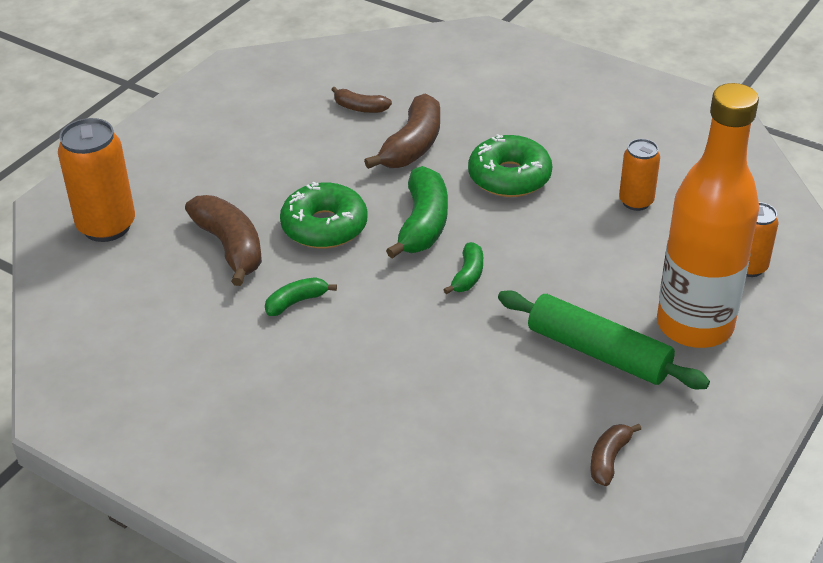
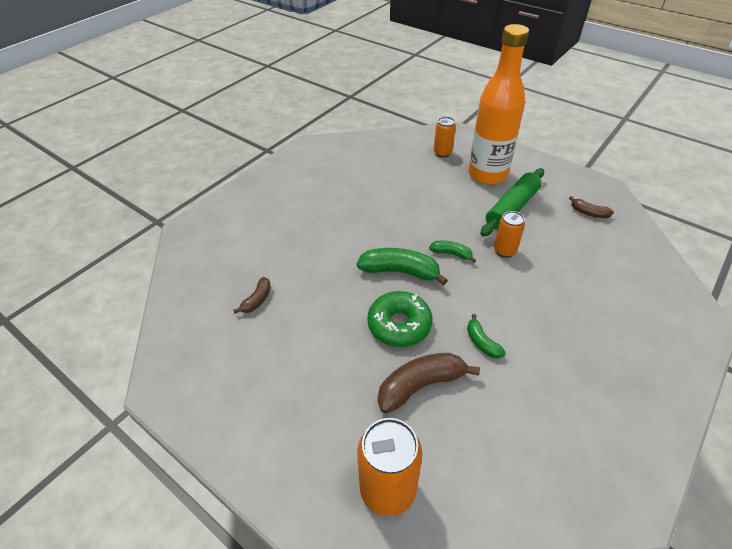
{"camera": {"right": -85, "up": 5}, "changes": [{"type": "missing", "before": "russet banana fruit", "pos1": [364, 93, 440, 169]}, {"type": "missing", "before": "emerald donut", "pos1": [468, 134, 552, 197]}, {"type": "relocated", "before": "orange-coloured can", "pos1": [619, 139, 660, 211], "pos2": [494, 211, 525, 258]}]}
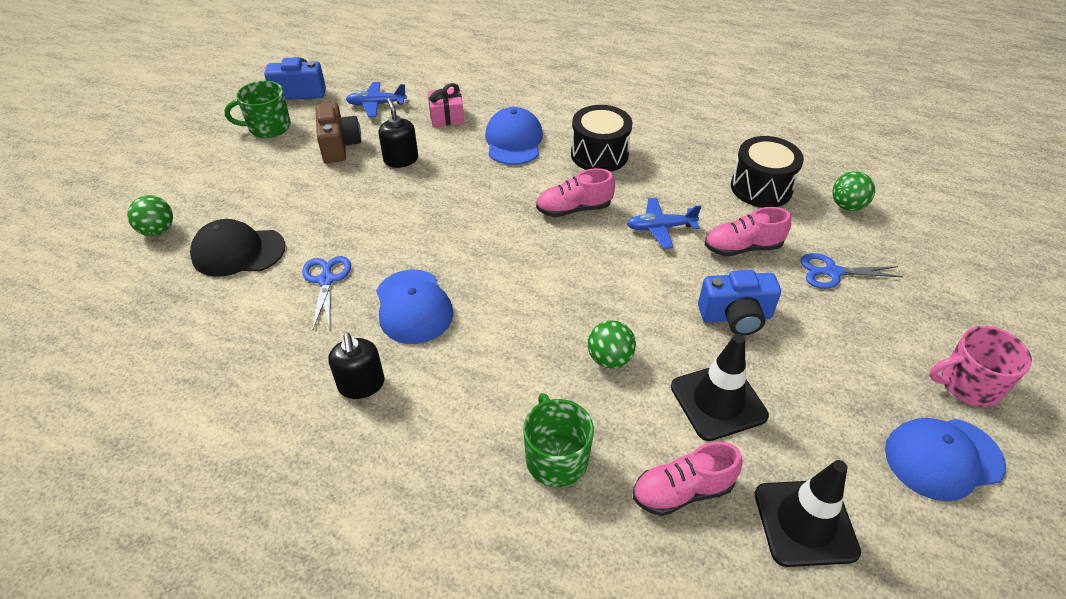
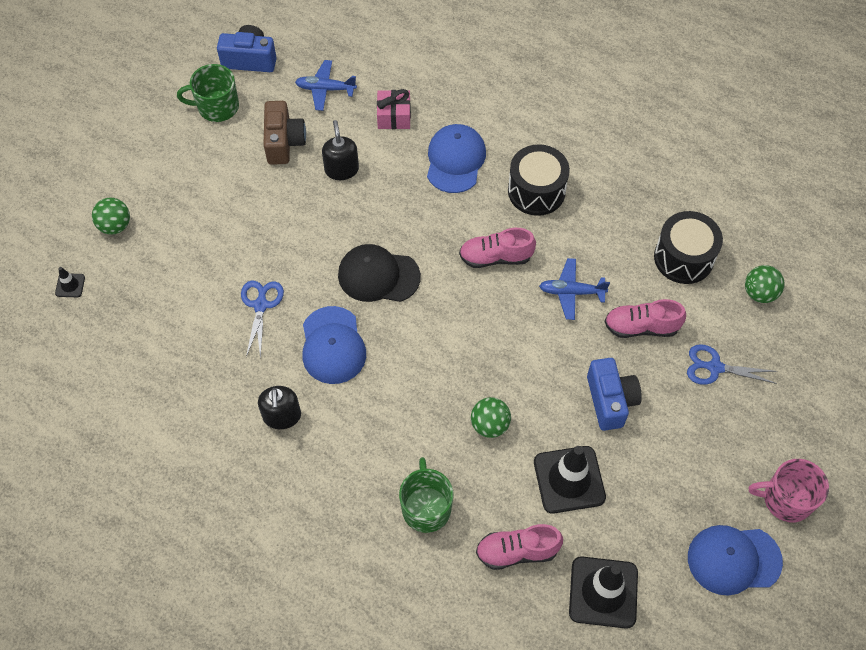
{"camera": {"right": 10, "up": 15}, "changes": [{"type": "relocated", "before": "black baseball cap", "pos1": [190, 219, 286, 277], "pos2": [338, 244, 421, 302]}, {"type": "spun", "before": "royal blue camera", "pos1": [698, 270, 781, 336], "pos2": [587, 358, 642, 431], "turn": -105}, {"type": "appeared", "after": "black traffic cone", "pos2": [55, 267, 85, 297]}]}
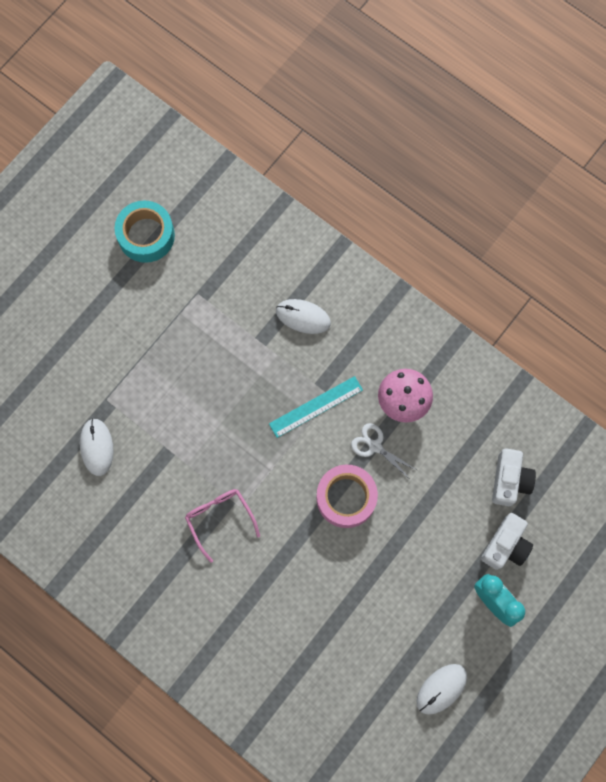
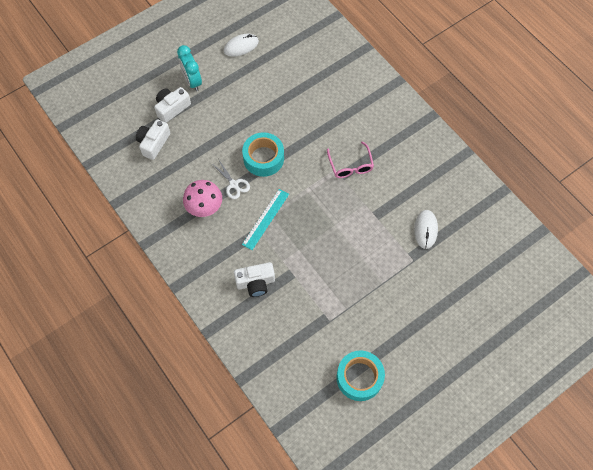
{"camera": {"right": -165, "up": -10}, "changes": [{"type": "spun", "before": "turquoise ruler", "pos1": [269, 376, 363, 438], "pos2": [242, 189, 289, 250], "turn": -45}, {"type": "exchanged", "before": "white mouse", "after": "white camera", "pos1": [276, 299, 331, 334], "pos2": [234, 262, 275, 297]}, {"type": "colour", "before": "rose-pink roll of tape", "after": "turquoise roll of tape", "pos1": [316, 465, 378, 528], "pos2": [242, 132, 284, 177]}]}
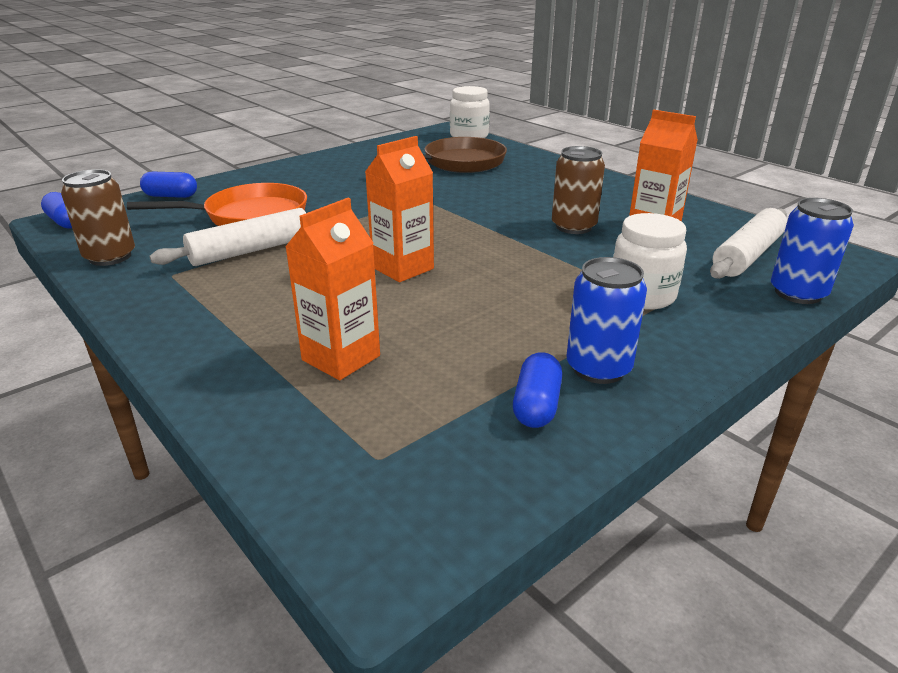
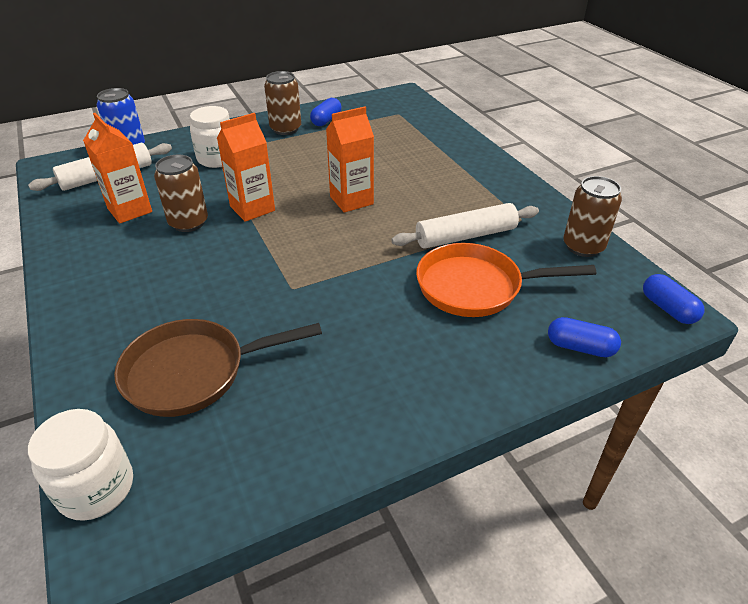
{"camera": {"right": -165, "up": 10}, "changes": [{"type": "relocated", "before": "orange-coloured carton", "pos1": [285, 198, 380, 380], "pos2": [217, 113, 275, 222]}, {"type": "colour", "before": "royal blue can", "after": "russet can", "pos1": [566, 257, 647, 384], "pos2": [264, 71, 301, 135]}]}
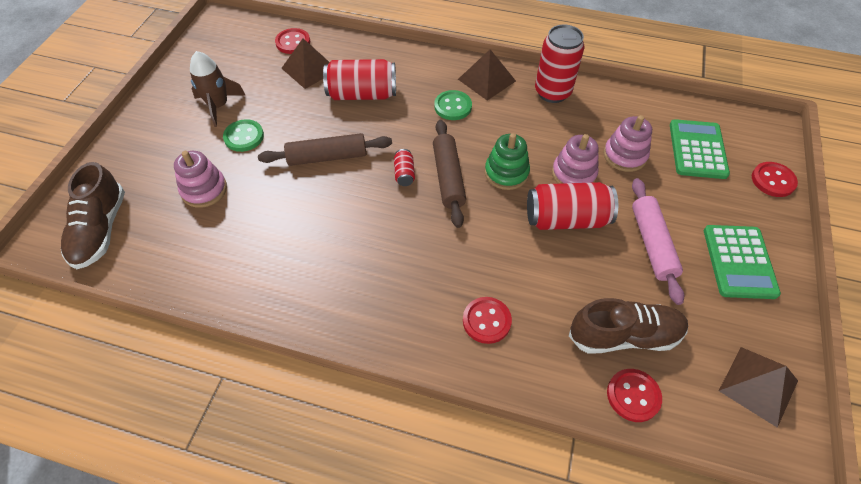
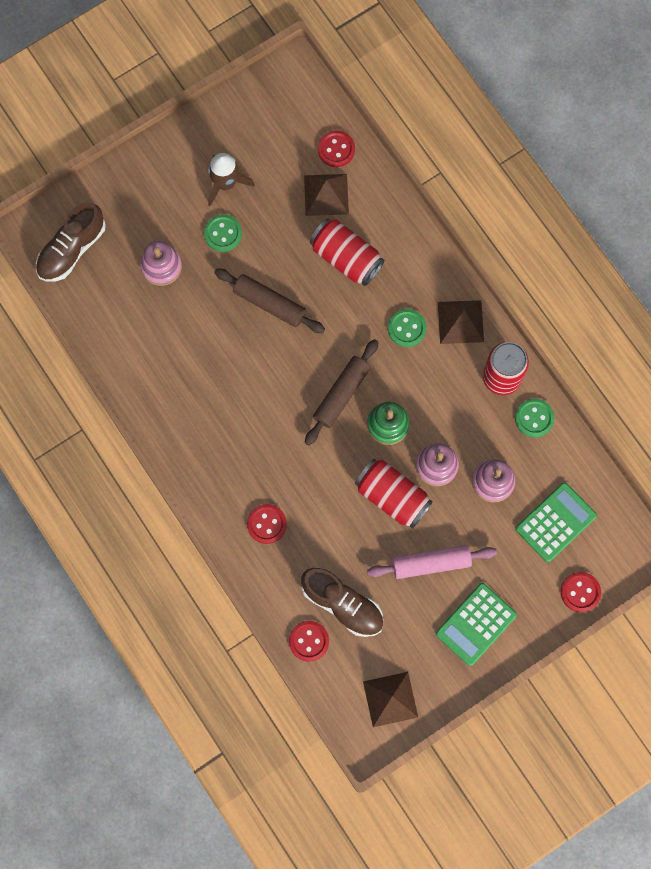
{"camera": {"right": 40, "up": 20}, "changes": [{"type": "missing", "before": "red can", "pos1": [394, 149, 415, 186]}, {"type": "spun", "before": "rose-pink pastry roller", "pos1": [632, 178, 684, 305], "pos2": [367, 545, 497, 579], "turn": 45}, {"type": "appeared", "after": "emerald button", "pos2": [515, 399, 554, 437]}]}
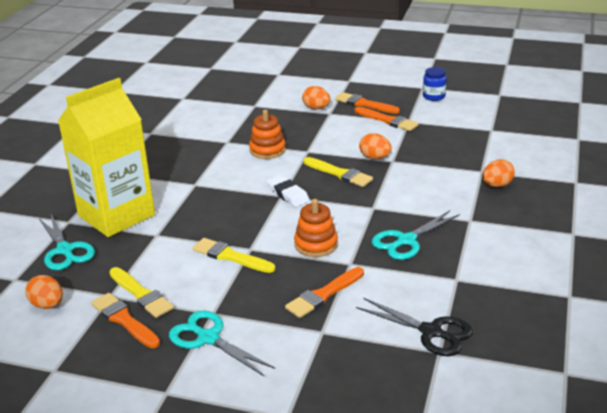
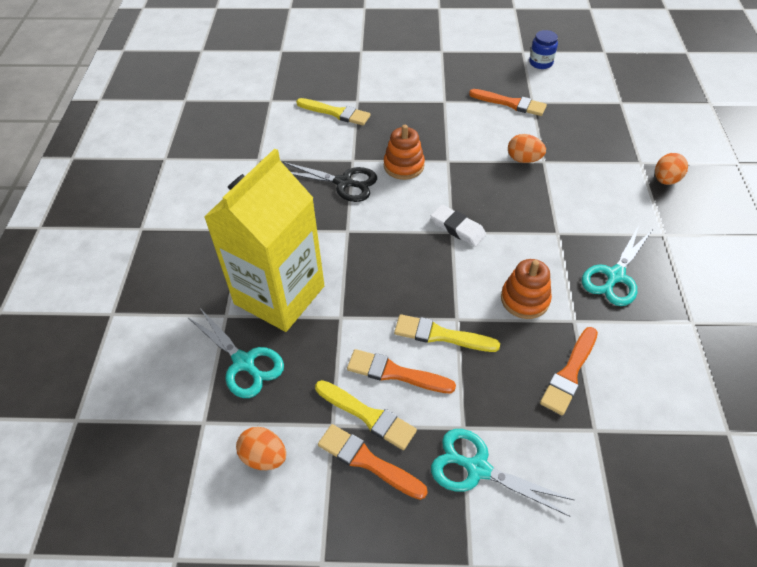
{"camera": {"right": -15, "up": 20}, "changes": [{"type": "missing", "before": "orange-coloured toy egg", "pos1": [302, 86, 330, 109]}, {"type": "relocated", "before": "bright yellow paint brush", "pos1": [304, 157, 373, 187], "pos2": [296, 98, 370, 126]}, {"type": "relocated", "before": "orange-coloured paint brush", "pos1": [335, 92, 400, 114], "pos2": [347, 349, 456, 393]}, {"type": "relocated", "before": "black scissors", "pos1": [356, 298, 473, 356], "pos2": [283, 162, 377, 202]}]}
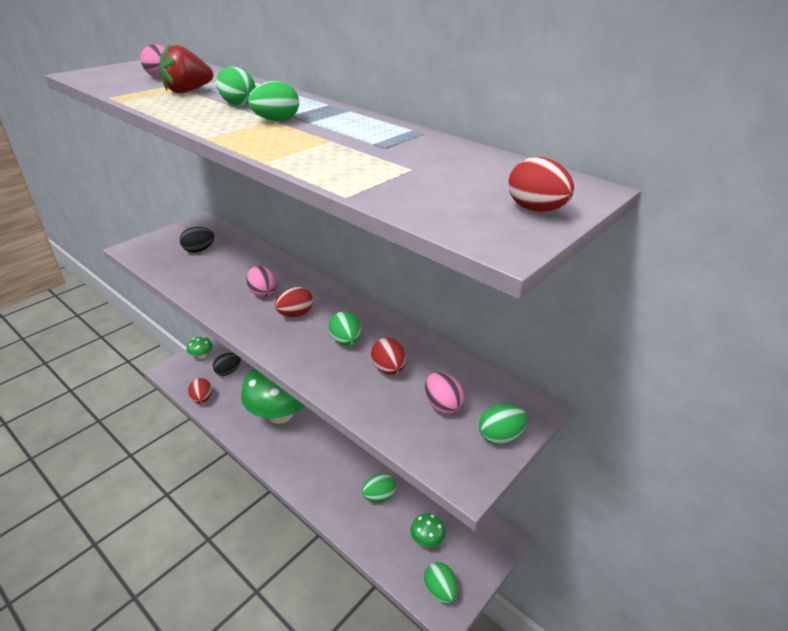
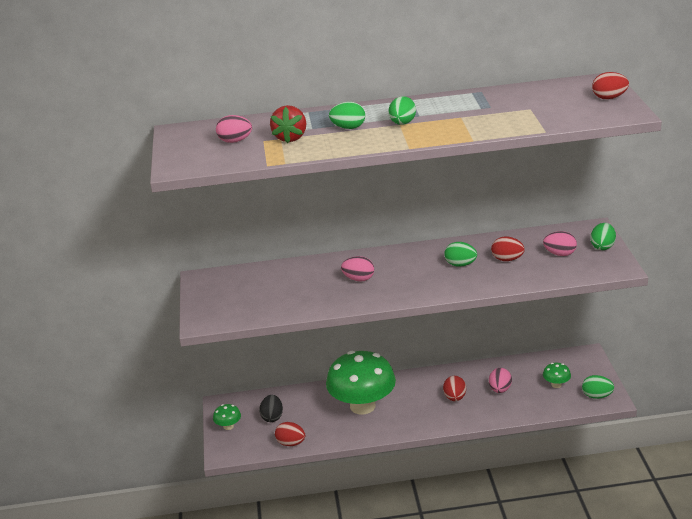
{"camera": {"right": -45, "up": -5}, "changes": [{"type": "missing", "before": "black toy egg", "pos1": [180, 227, 214, 253]}, {"type": "relocated", "before": "red toy egg", "pos1": [275, 287, 313, 317], "pos2": [443, 376, 466, 401]}, {"type": "colour", "before": "emerald toy egg", "after": "rose-pink toy egg", "pos1": [362, 473, 396, 502], "pos2": [489, 368, 512, 393]}]}
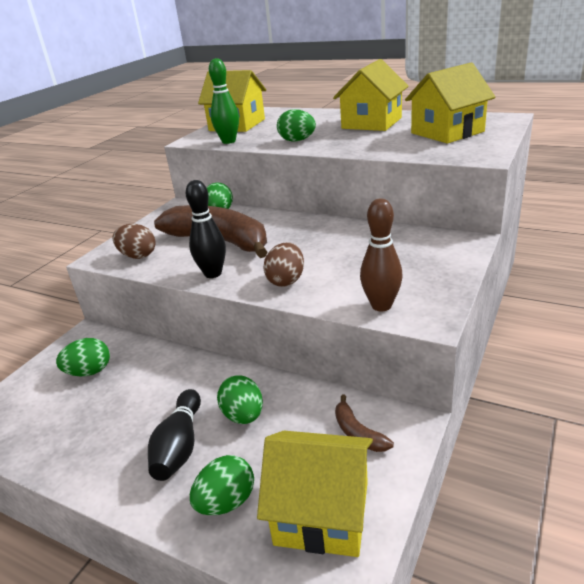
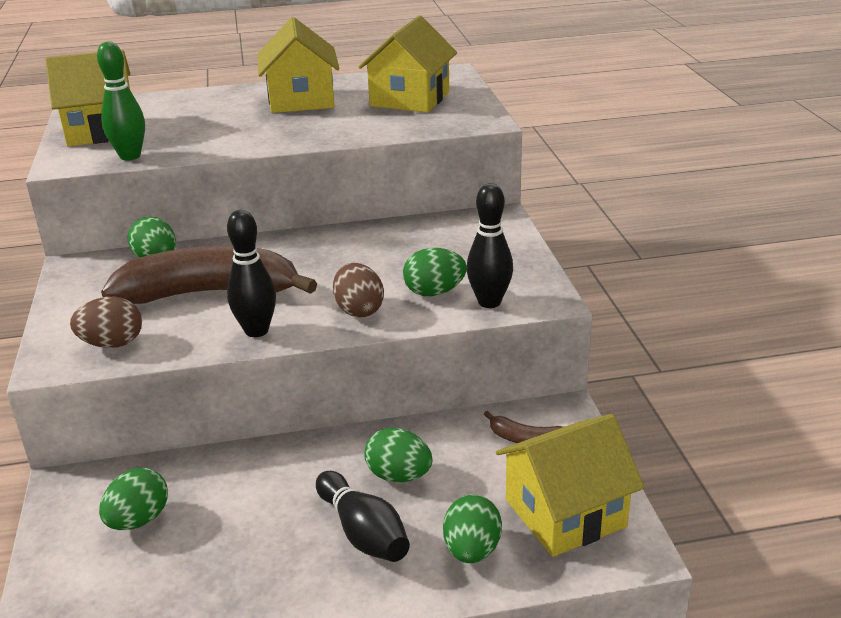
{"camera": {"right": -40, "up": 0}, "changes": [{"type": "relocated", "before": "emerald toy egg", "pos1": [277, 109, 316, 142], "pos2": [403, 248, 467, 296]}, {"type": "colour", "before": "russet tenpin", "after": "black tenpin", "pos1": [360, 198, 403, 312], "pos2": [466, 183, 513, 308]}]}
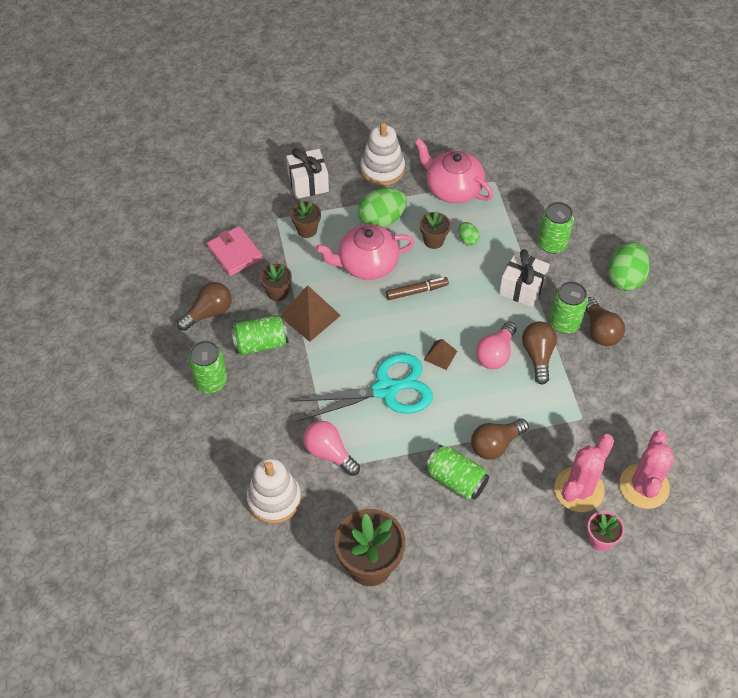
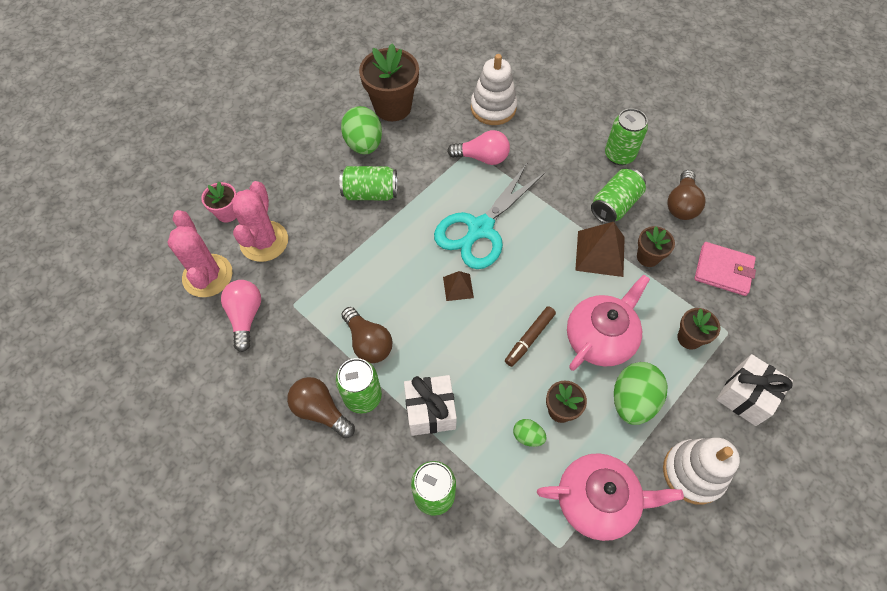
{"camera": {"right": 145, "up": 5}, "changes": [{"type": "missing", "before": "russet bulb", "pos1": [471, 419, 529, 460]}, {"type": "relocated", "before": "rose-pink bulb", "pos1": [476, 321, 517, 369], "pos2": [221, 280, 261, 352]}, {"type": "relocated", "before": "emerald toy egg", "pos1": [608, 242, 650, 291], "pos2": [341, 106, 382, 154]}]}
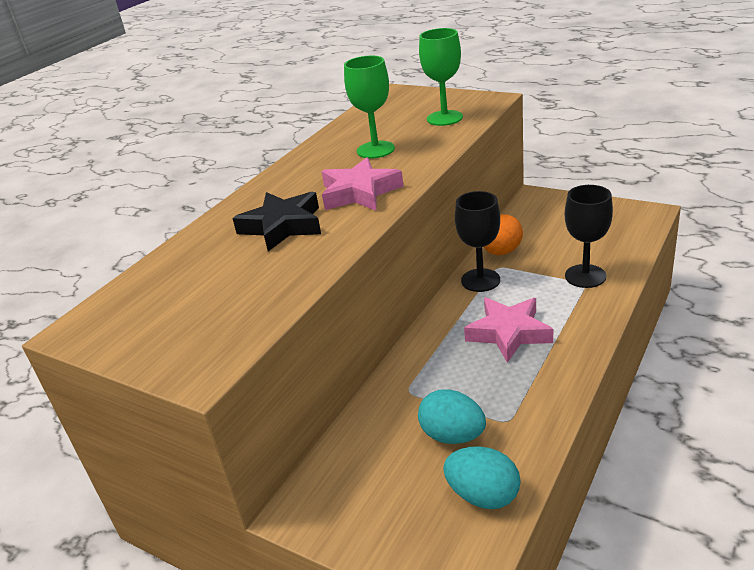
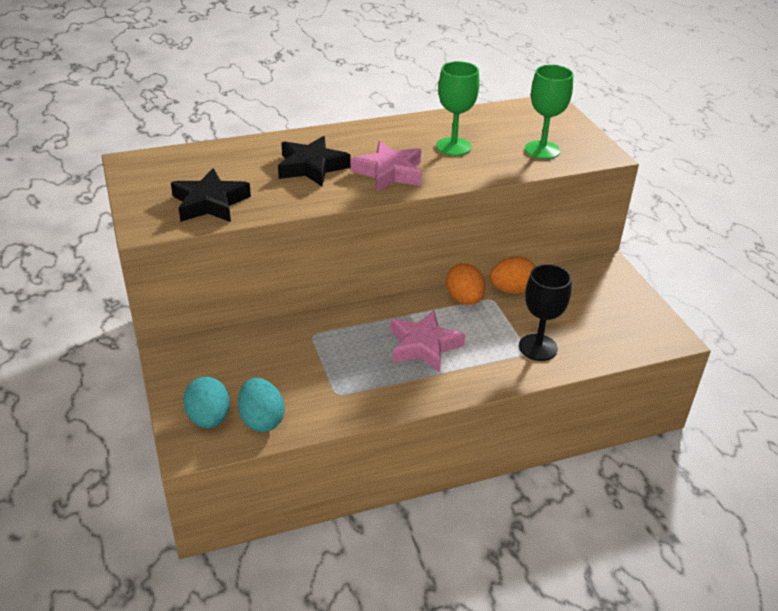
{"camera": {"right": 35, "up": 5}, "changes": [{"type": "relocated", "before": "turquoise toy egg", "pos1": [418, 389, 486, 444], "pos2": [183, 377, 230, 428]}, {"type": "exchanged", "before": "black goblet", "after": "orange-coloured toy egg", "pos1": [455, 191, 500, 292], "pos2": [446, 263, 486, 305]}, {"type": "appeared", "after": "black star", "pos2": [171, 168, 251, 222]}]}
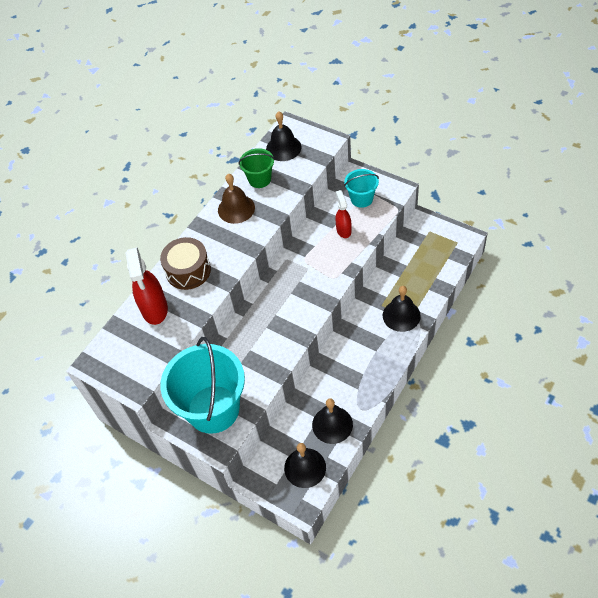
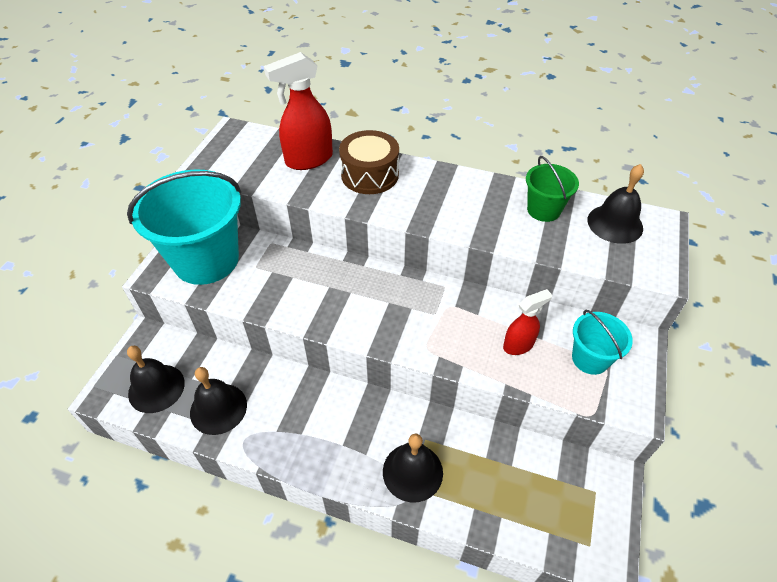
{"camera": {"right": 70, "up": -5}, "changes": [{"type": "missing", "before": "russet bell", "pos1": [218, 174, 255, 224]}]}
